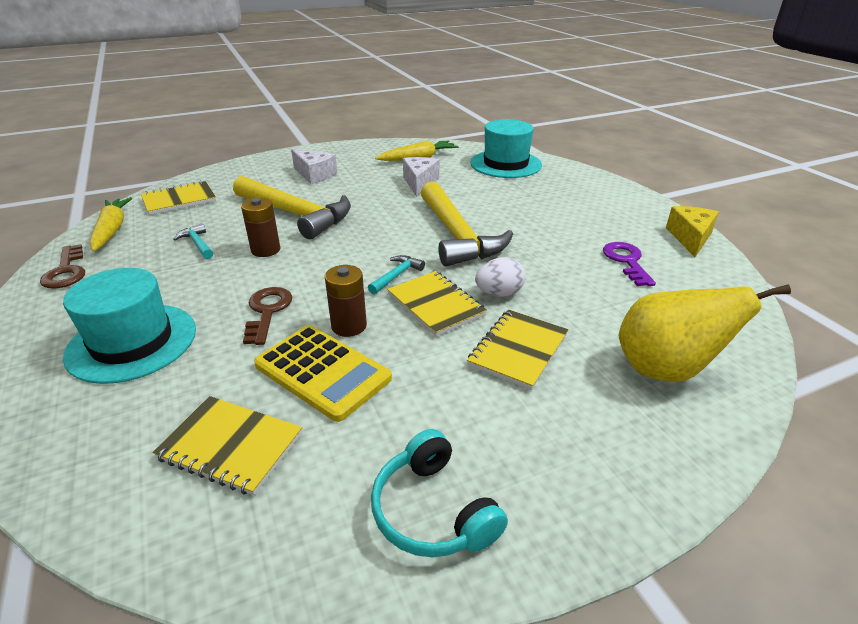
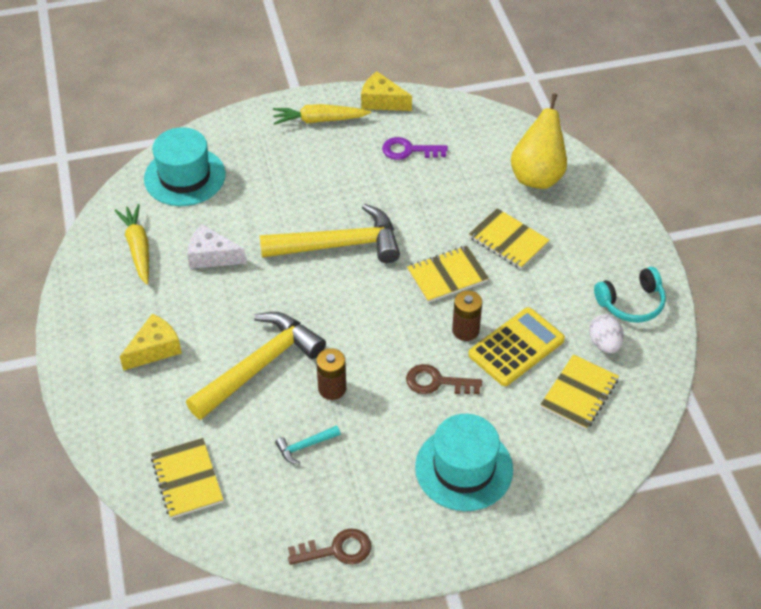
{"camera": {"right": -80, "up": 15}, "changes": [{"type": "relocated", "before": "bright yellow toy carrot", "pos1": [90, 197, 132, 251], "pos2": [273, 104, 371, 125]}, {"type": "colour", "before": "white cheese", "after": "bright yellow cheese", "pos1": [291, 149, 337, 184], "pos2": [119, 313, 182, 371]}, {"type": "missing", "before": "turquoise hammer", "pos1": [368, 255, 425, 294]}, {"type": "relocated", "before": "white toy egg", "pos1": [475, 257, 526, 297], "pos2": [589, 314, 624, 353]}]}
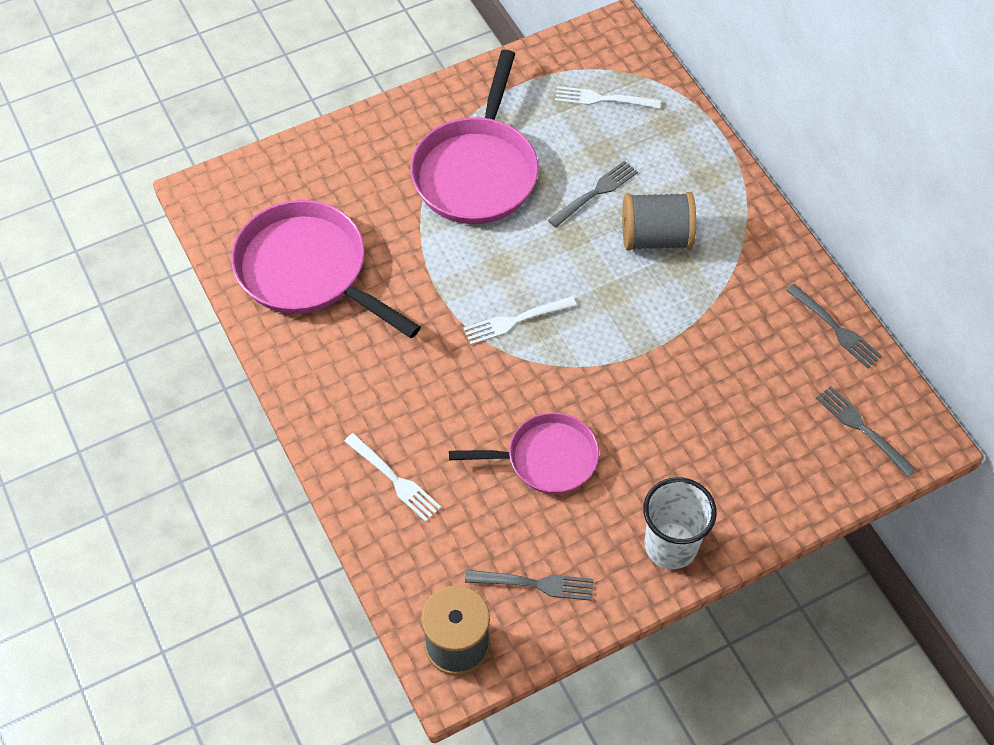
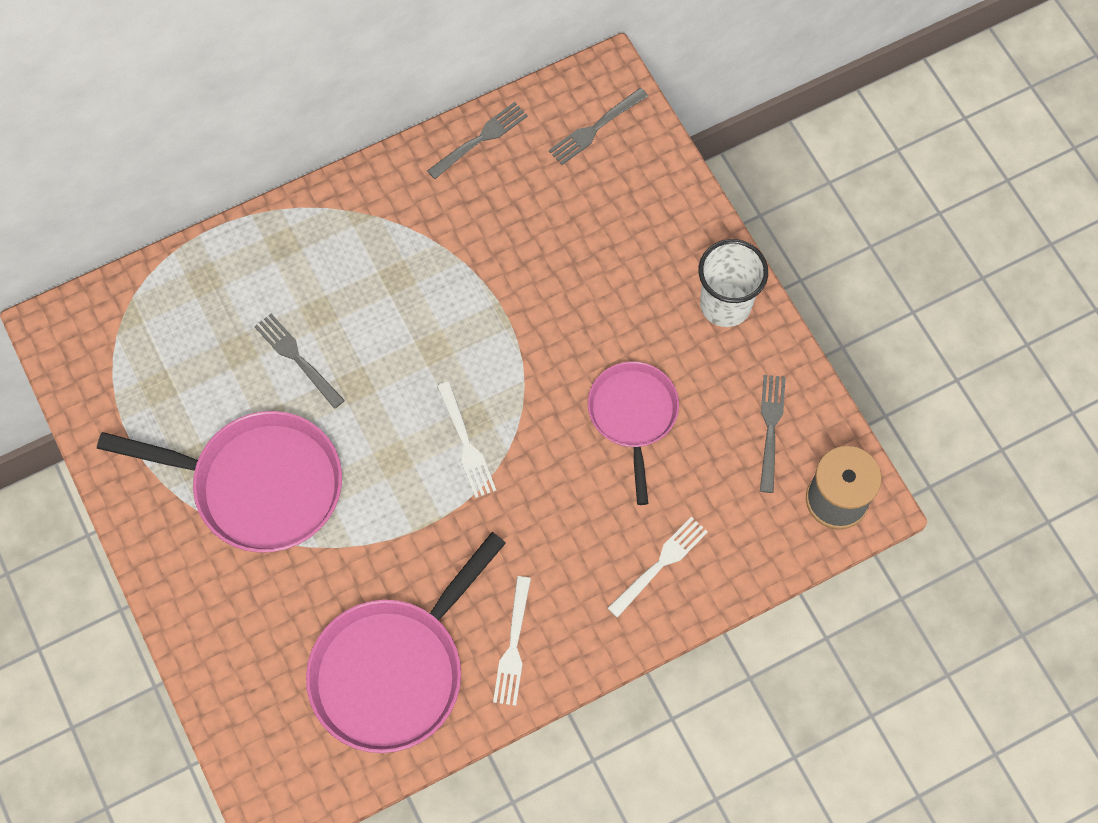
{"camera": {"right": -90, "up": 10}, "changes": [{"type": "relocated", "before": "white table fork", "pos1": [555, 86, 661, 109], "pos2": [493, 576, 531, 706]}, {"type": "missing", "before": "grey spool", "pos1": [622, 192, 696, 251]}]}
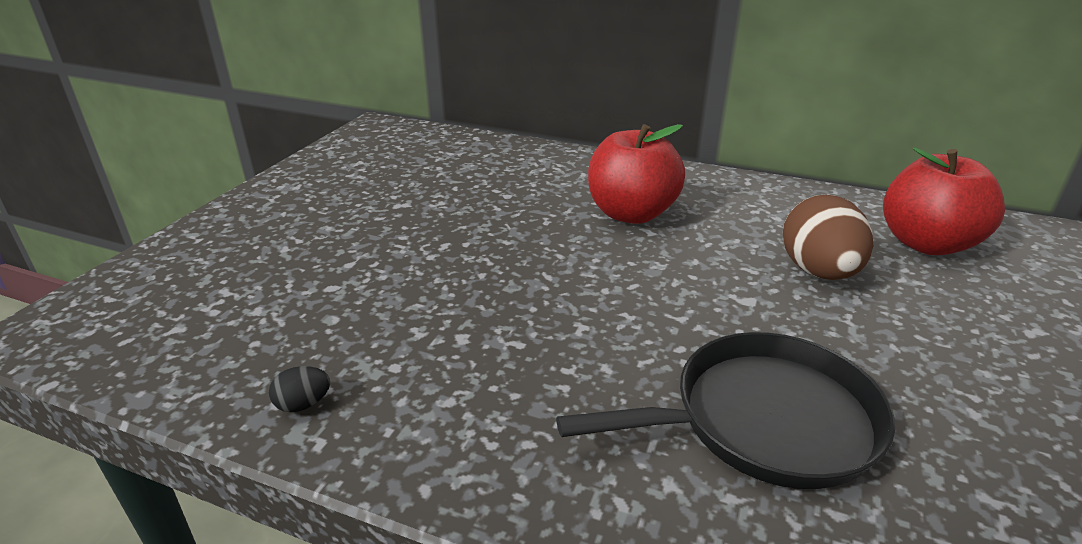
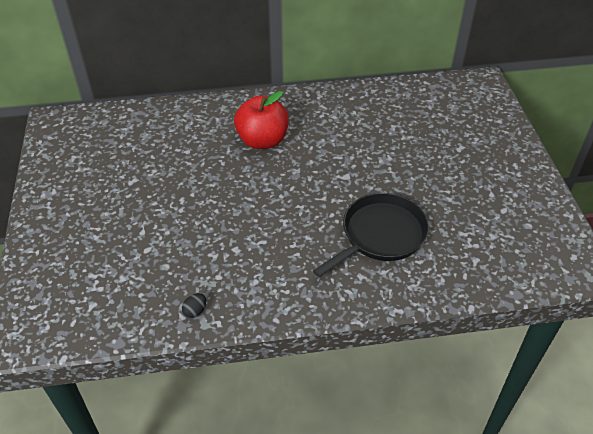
{"camera": {"right": -30, "up": 15}, "changes": [{"type": "missing", "before": "russet toy egg", "pos1": [783, 194, 873, 280]}, {"type": "missing", "before": "red apple", "pos1": [883, 147, 1005, 255]}]}
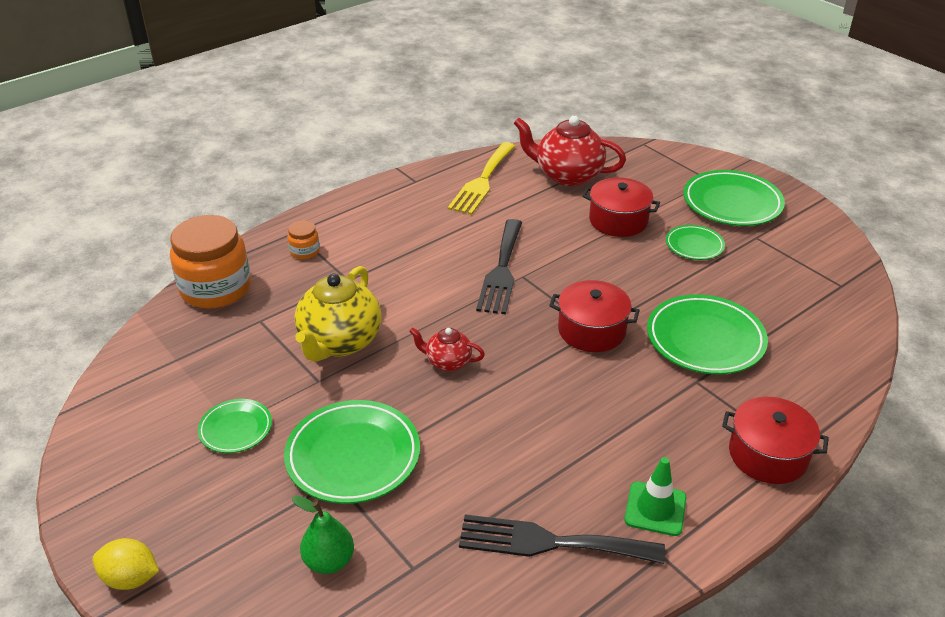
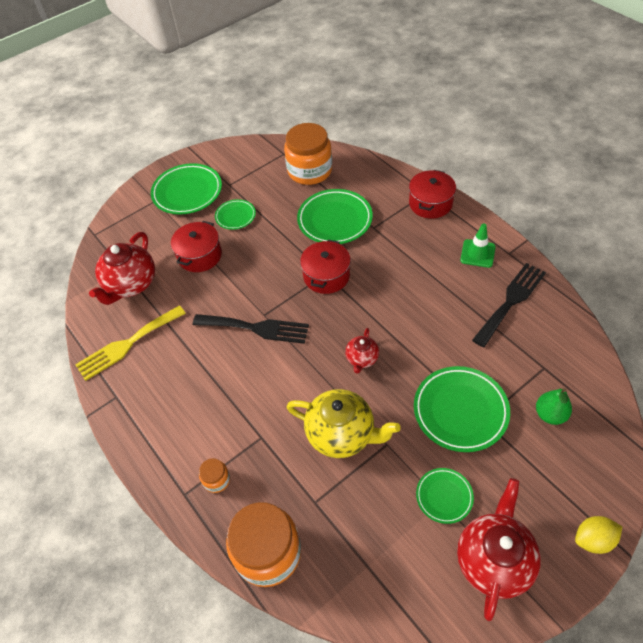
{"camera": {"right": -85, "up": 15}, "changes": [{"type": "spun", "before": "bright yellow citrus fruit", "pos1": [92, 538, 159, 590], "pos2": [575, 516, 622, 554], "turn": 60}, {"type": "spun", "before": "bright yellow table fork", "pos1": [448, 142, 515, 215], "pos2": [75, 305, 186, 381], "turn": 120}, {"type": "spun", "before": "black table fork", "pos1": [459, 515, 665, 564], "pos2": [472, 263, 546, 347], "turn": -150}, {"type": "appeared", "after": "orange-coloured jar", "pos2": [284, 123, 332, 185]}, {"type": "appeared", "after": "red teapot", "pos2": [457, 478, 541, 621]}]}
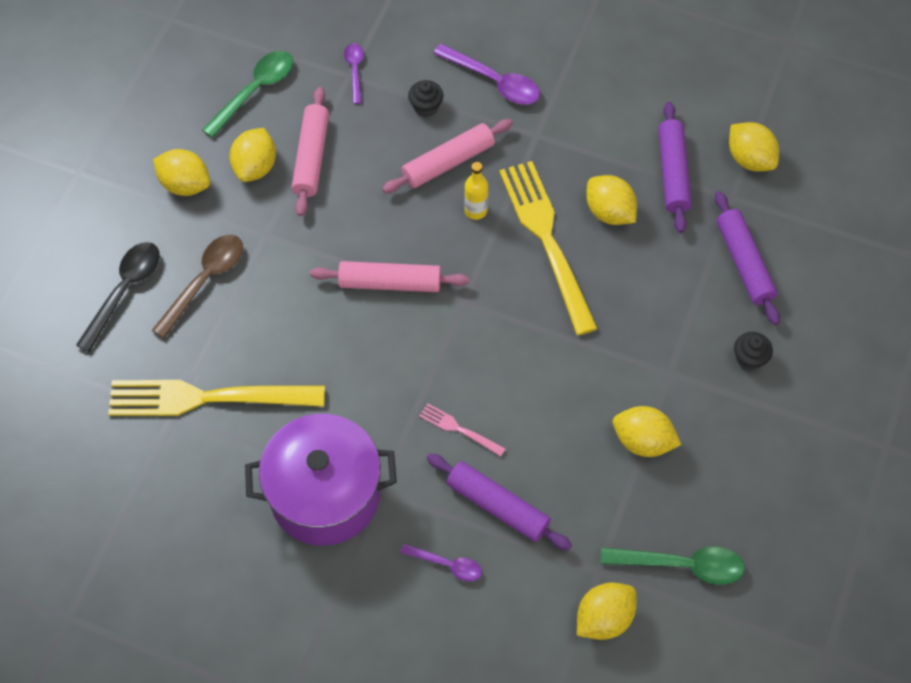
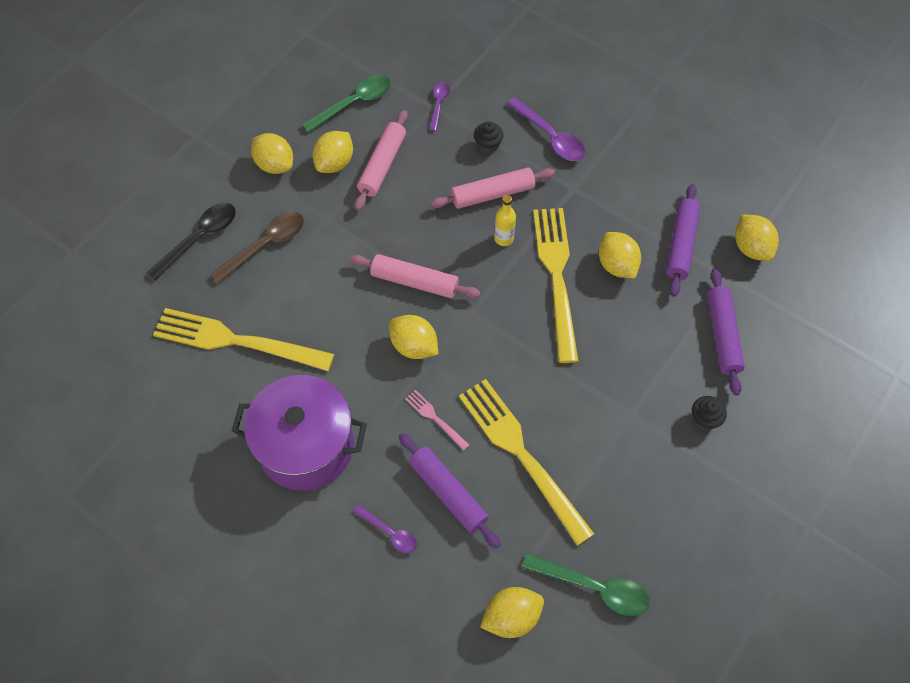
{"camera": {"right": 15, "up": 0}, "changes": [{"type": "relocated", "before": "bright yellow citrus fruit", "pos1": [613, 406, 681, 457], "pos2": [389, 315, 438, 359]}, {"type": "appeared", "after": "bright yellow table fork", "pos2": [459, 379, 594, 546]}]}
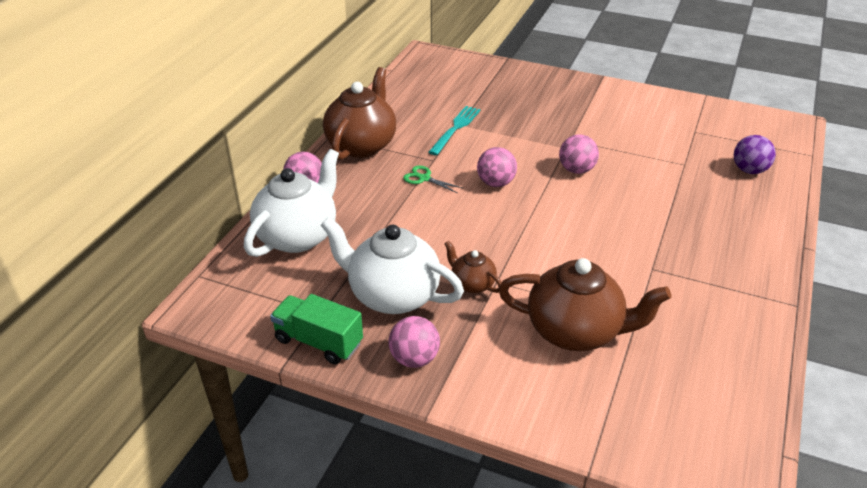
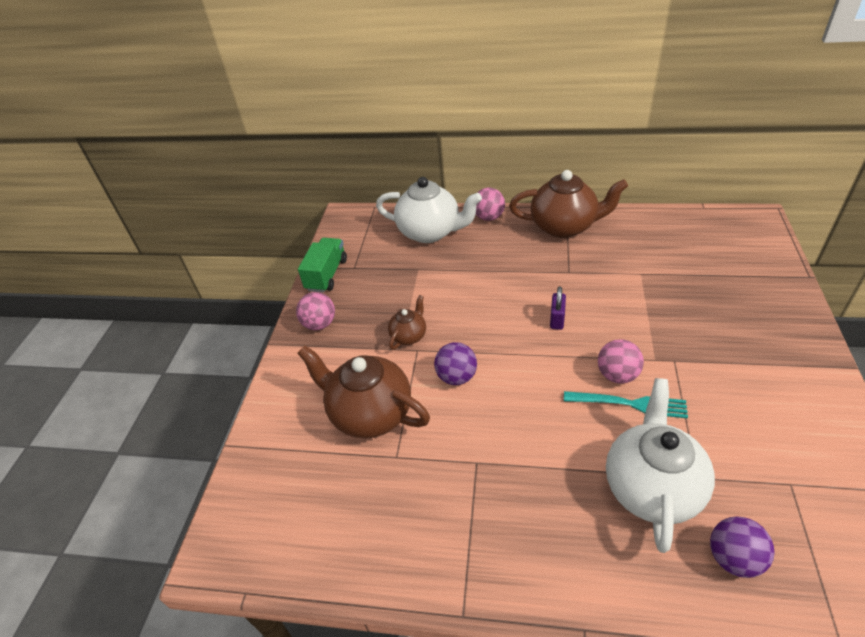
{"camera": {"right": 80, "up": 5}, "changes": [{"type": "relocated", "before": "white teapot", "pos1": [321, 217, 464, 314], "pos2": [606, 378, 715, 553]}, {"type": "missing", "before": "emerald scissors", "pos1": [403, 165, 463, 193]}, {"type": "relocated", "before": "turquoise table fork", "pos1": [429, 106, 481, 155], "pos2": [564, 391, 688, 418]}, {"type": "exchanged", "before": "rose-pink ball", "after": "violet lock", "pos1": [477, 147, 517, 187], "pos2": [550, 286, 566, 330]}, {"type": "spun", "before": "russet teapot", "pos1": [498, 258, 672, 351], "pos2": [297, 345, 430, 438], "turn": 120}, {"type": "appeared", "after": "violet ball", "pos2": [434, 342, 477, 385]}]}
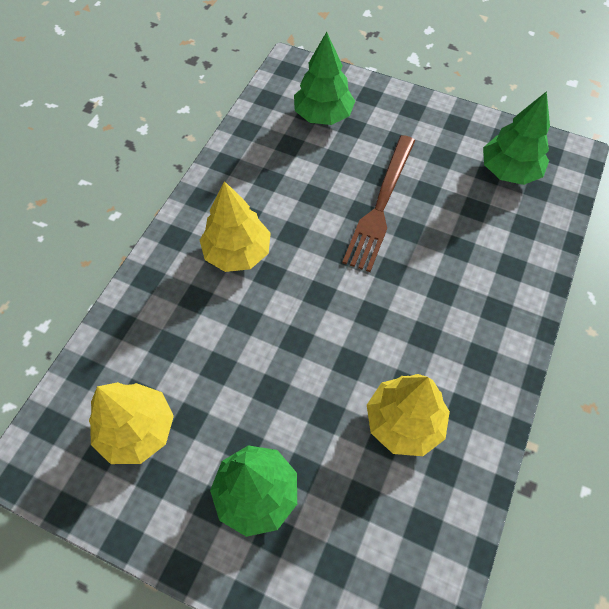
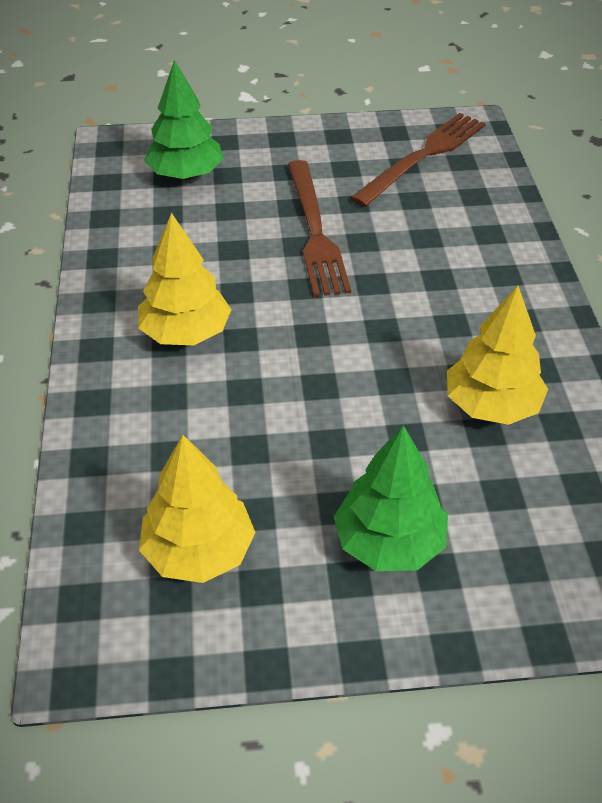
{"camera": {"right": -30, "up": -15}, "changes": [{"type": "exchanged", "before": "emerald tree", "after": "russet table fork", "pos1": [483, 91, 550, 185], "pos2": [350, 113, 486, 207]}]}
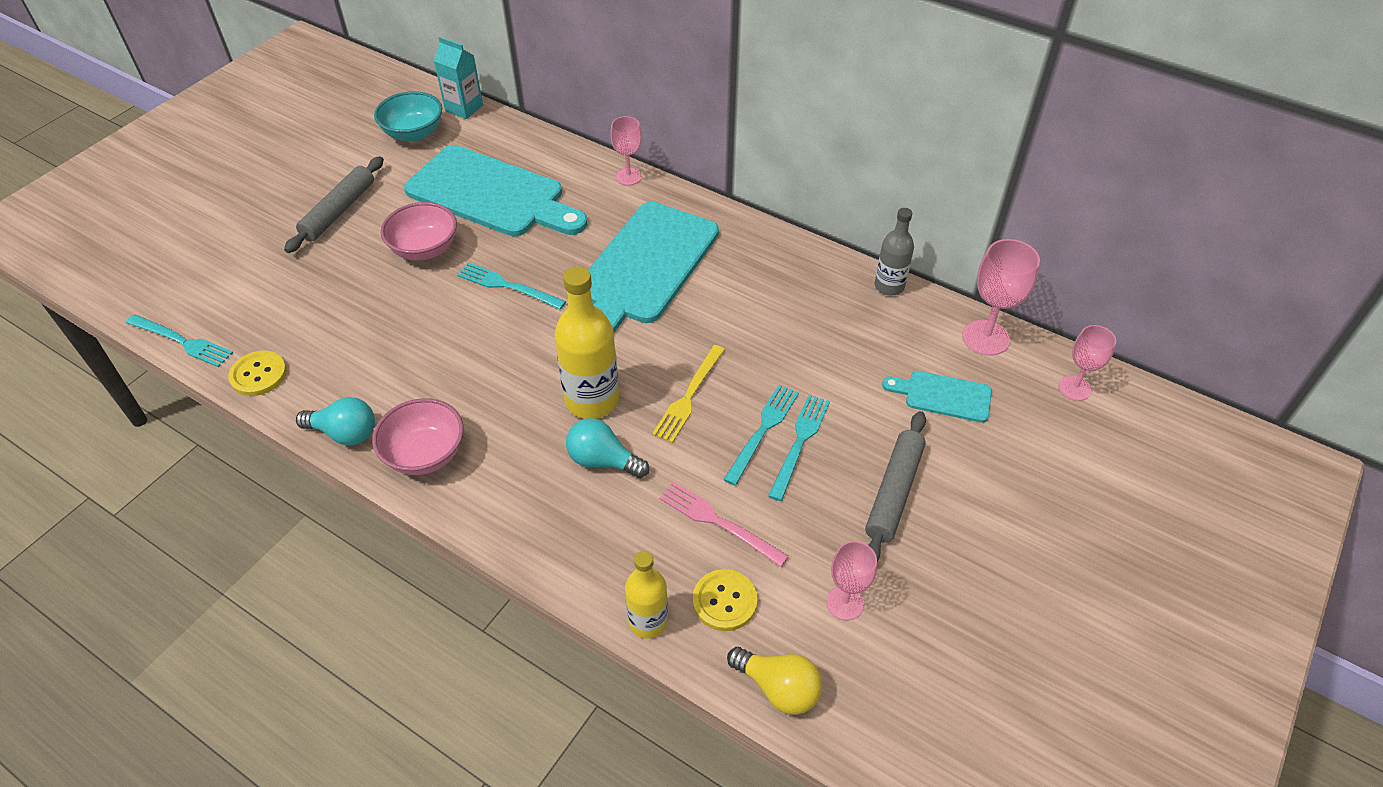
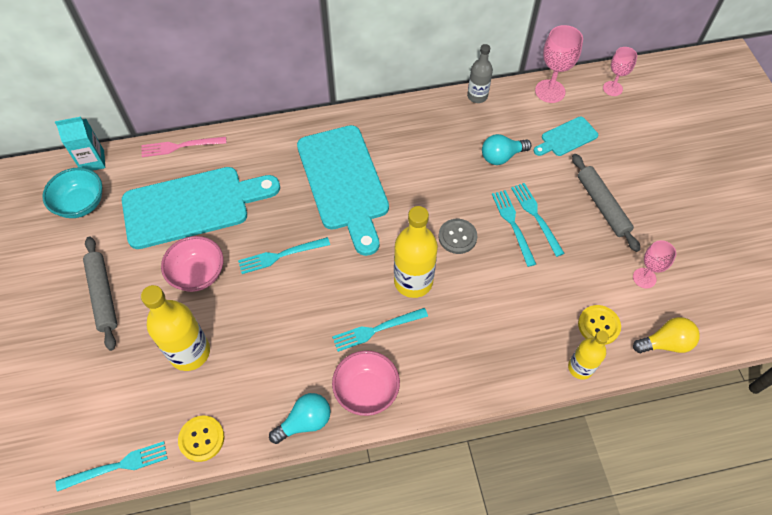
{"camera": {"right": -45, "up": 10}, "changes": [{"type": "relocated", "before": "turquoise bulb", "pos1": [566, 418, 649, 478], "pos2": [482, 134, 531, 165]}, {"type": "missing", "before": "rose-pink goblet", "pos1": [610, 116, 642, 185]}, {"type": "exchanged", "before": "bright yellow table fork", "after": "grey button", "pos1": [652, 345, 725, 443], "pos2": [438, 219, 477, 254]}, {"type": "relocated", "before": "rose-pink table fork", "pos1": [659, 482, 789, 567], "pos2": [141, 137, 226, 157]}, {"type": "appeared", "after": "bright yellow drink bottle", "pos2": [141, 285, 210, 371]}, {"type": "appeared", "after": "turquoise table fork", "pos2": [332, 308, 428, 352]}]}
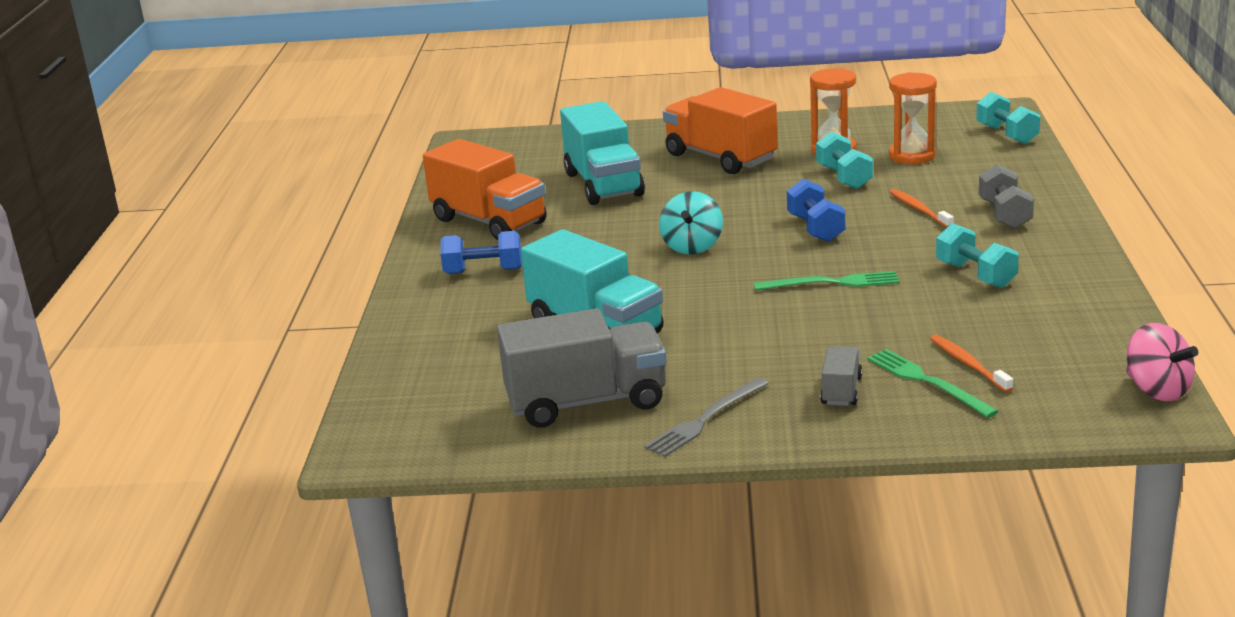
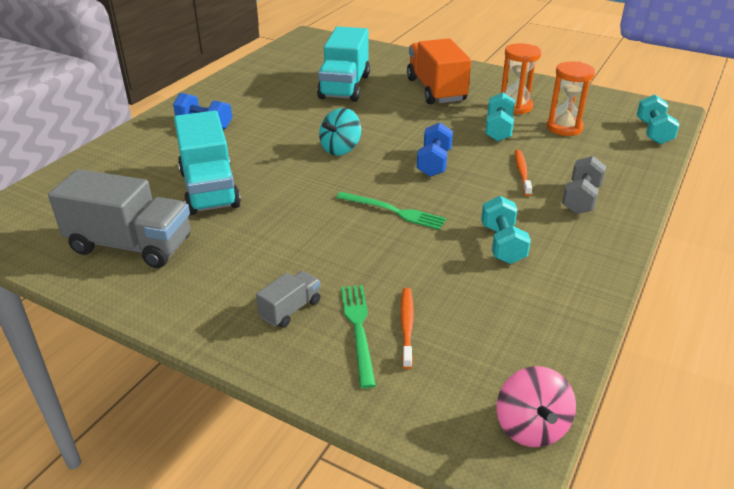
{"camera": {"right": 25, "up": 10}, "changes": [{"type": "missing", "before": "orange-coloured toy truck", "pos1": [423, 139, 547, 240]}, {"type": "missing", "before": "grey table fork", "pos1": [644, 378, 769, 457]}]}
